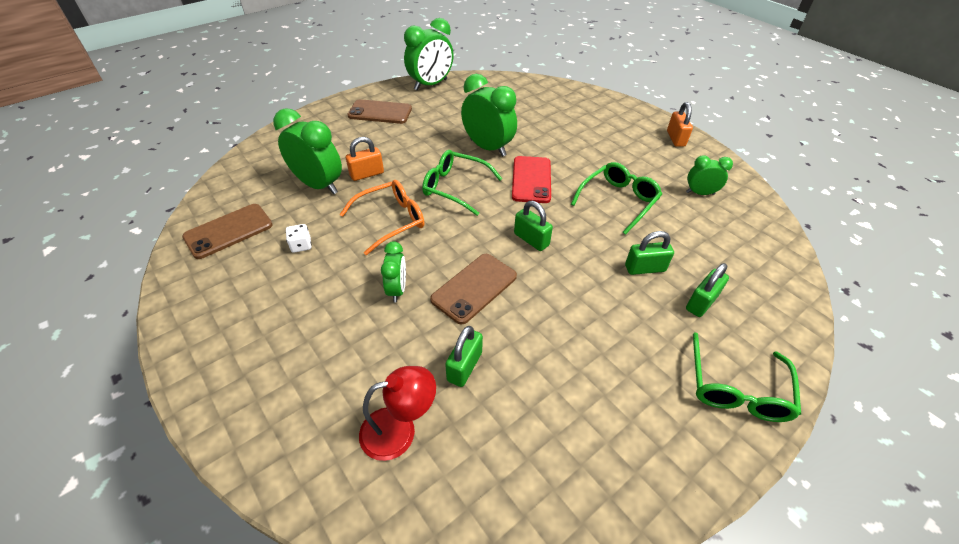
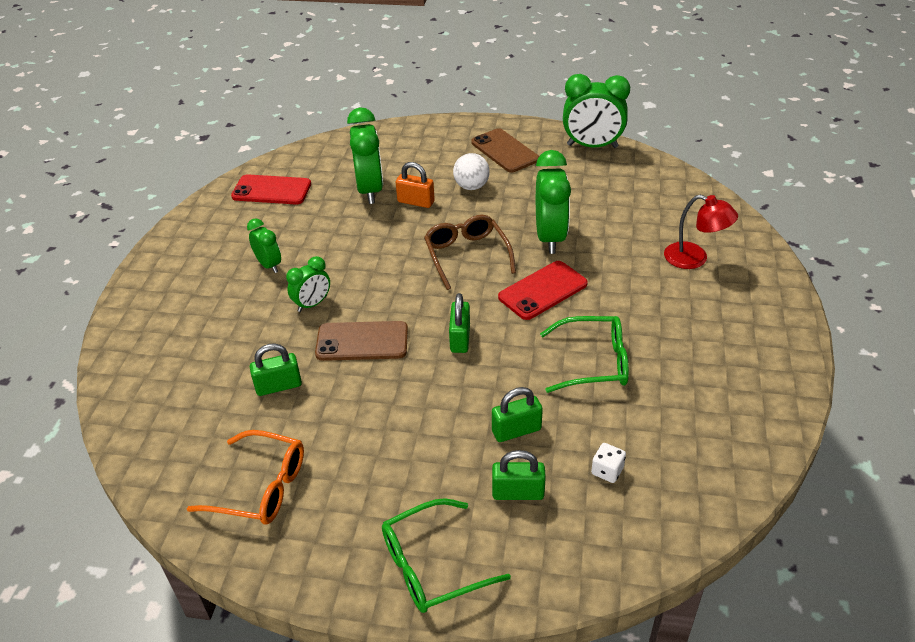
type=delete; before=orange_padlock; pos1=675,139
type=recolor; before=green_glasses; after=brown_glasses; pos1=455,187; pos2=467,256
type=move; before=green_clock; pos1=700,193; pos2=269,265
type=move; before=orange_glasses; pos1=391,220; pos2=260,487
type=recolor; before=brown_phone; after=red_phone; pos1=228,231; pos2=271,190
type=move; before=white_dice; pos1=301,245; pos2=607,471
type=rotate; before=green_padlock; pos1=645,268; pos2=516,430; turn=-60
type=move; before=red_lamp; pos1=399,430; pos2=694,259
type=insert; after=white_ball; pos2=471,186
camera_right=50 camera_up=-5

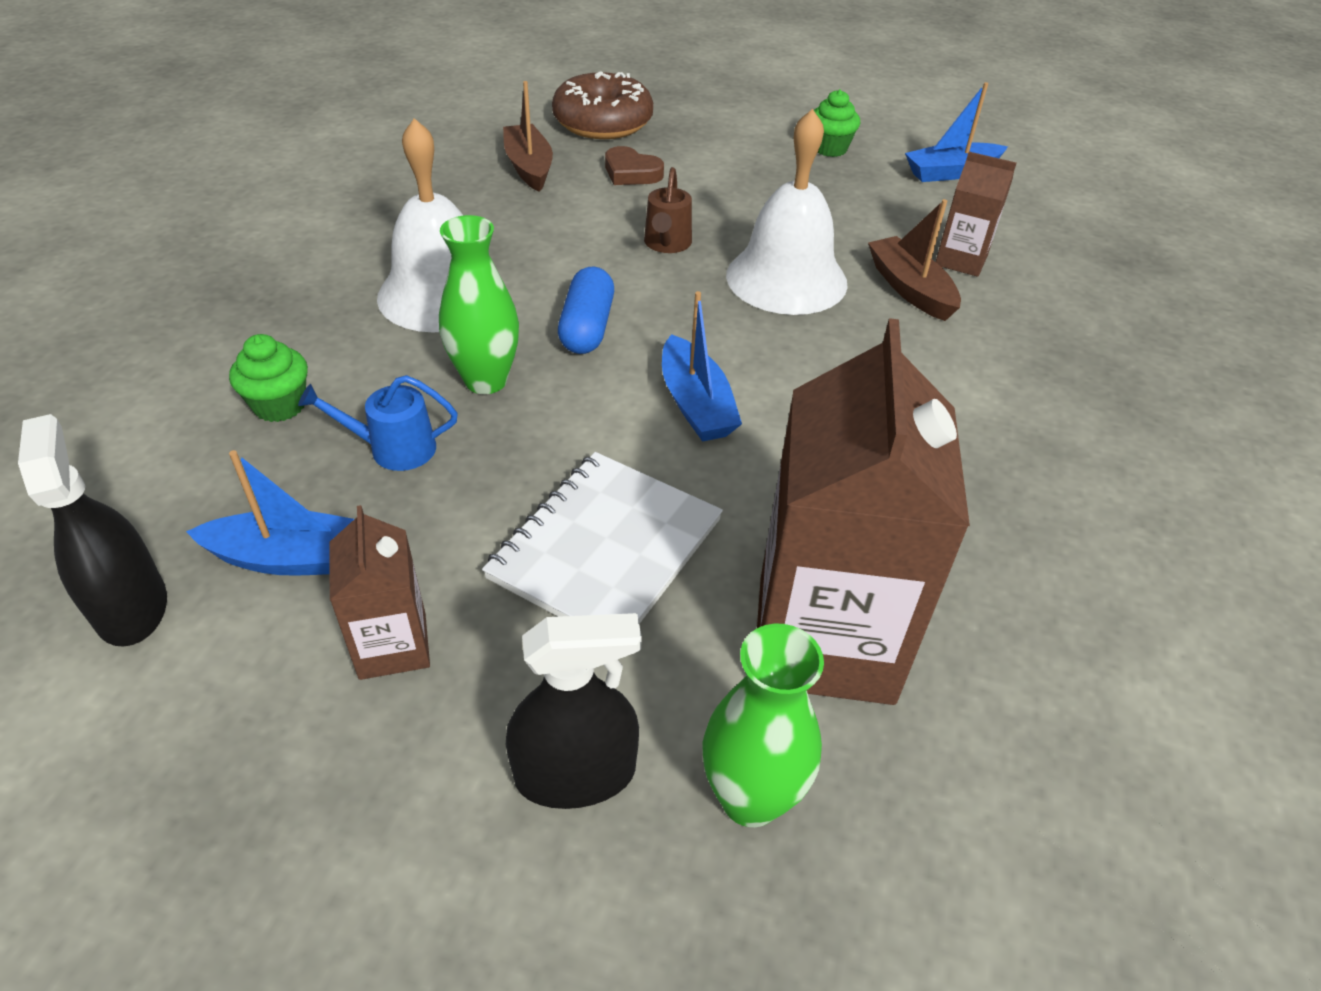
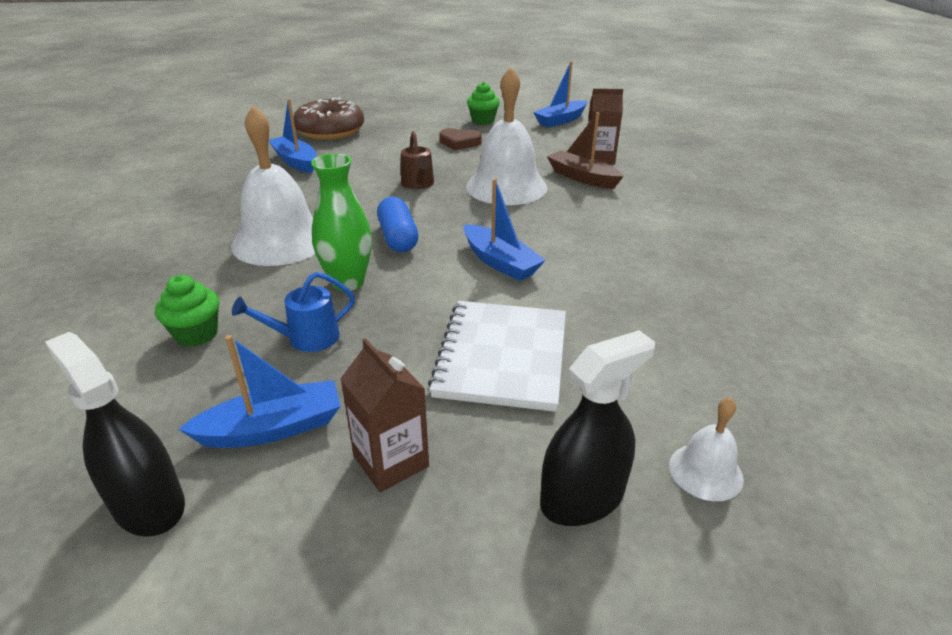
type=recolor; before=brown_boat; after=blue_boat; pos1=529,167; pos2=295,161
type=move; before=brown_heart; pos1=631,172; pos2=459,143
type=delete; before=brown_carton; pos1=824,638
type=replace; before=green_vase; after=white_bell; pos1=750,798; pos2=705,471
camera_right=-20 camera_up=-10

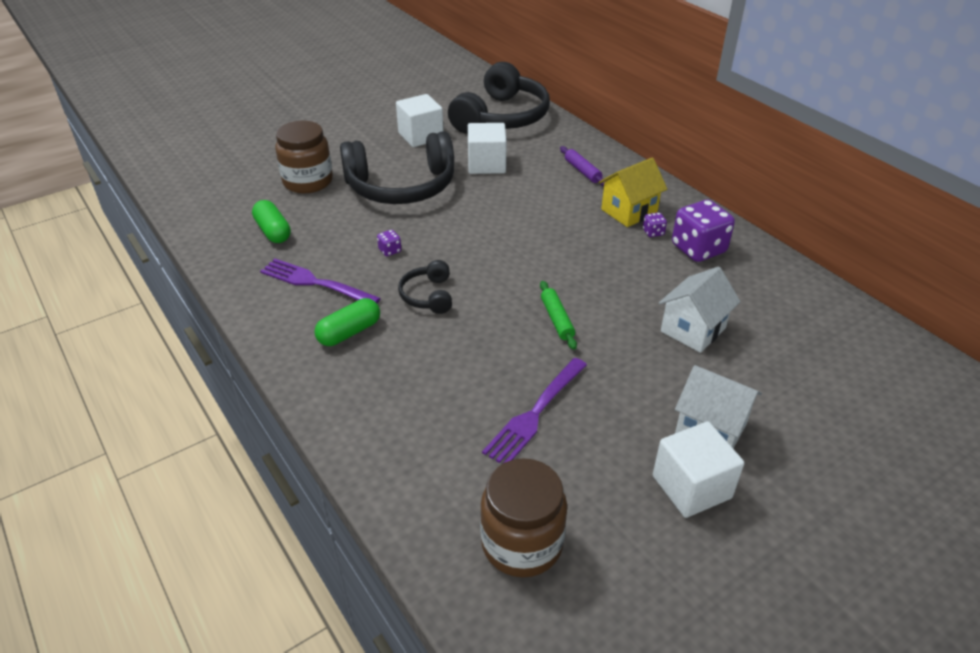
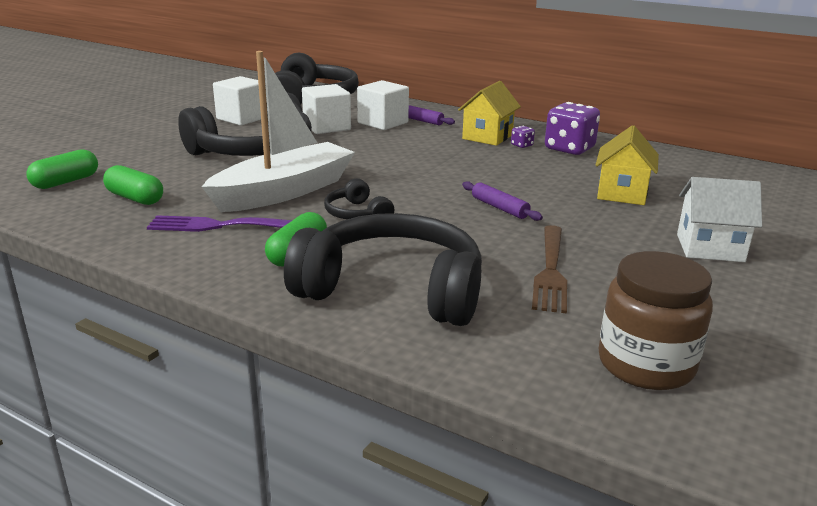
type=delete; before=brown_jar; pos1=308,181
type=replace; before=purple_dice; after=white_boat; pos1=390,250; pos2=284,191
type=recolor; before=white_house; after=yellow_house; pos1=693,330; pos2=622,193
type=recolor; before=green_rolling_pin; after=purple_rolling_pin; pos1=557,319; pos2=499,208
type=recolor; before=purple_fork; after=brown_fork; pos1=535,413; pos2=550,271
type=move; before=white_cube; pos1=691,487; pos2=383,123
type=insert; after=green_capsule; pos2=66,182
type=insert; after=black_headphones; pos2=393,290
camera_right=-25 camera_up=-15

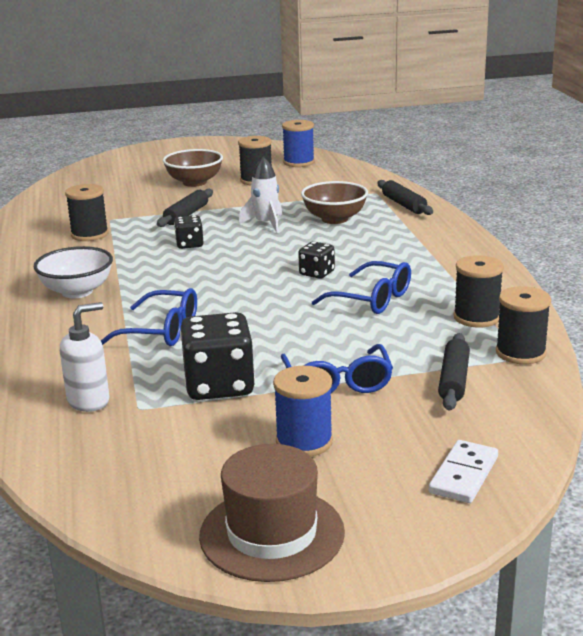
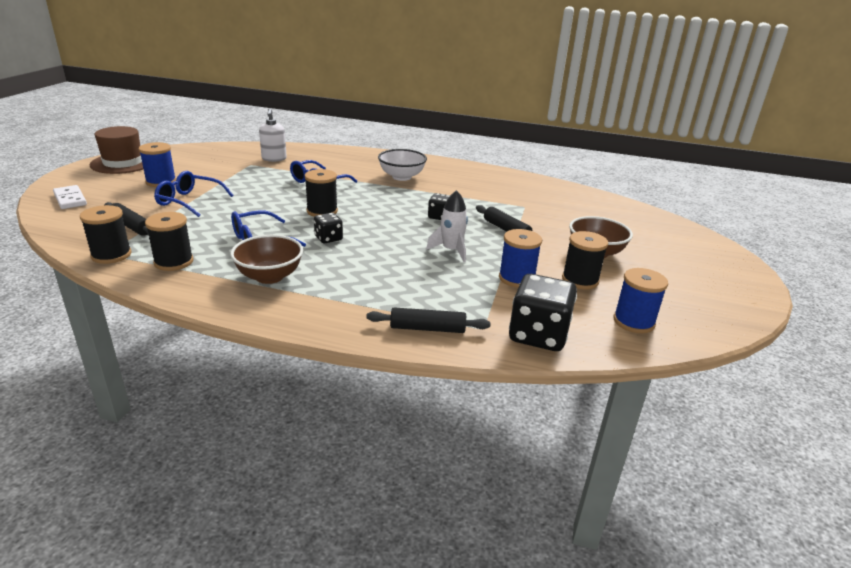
type=move; before=brown_bowl; pos1=334,219; pos2=269,276
type=move; before=black_spool; pos1=89,234; pos2=322,211
type=move; before=black_dice; pos1=219,385; pos2=538,335
type=insert; after=blue_spool; pos2=516,278
camera_right=115 camera_up=5

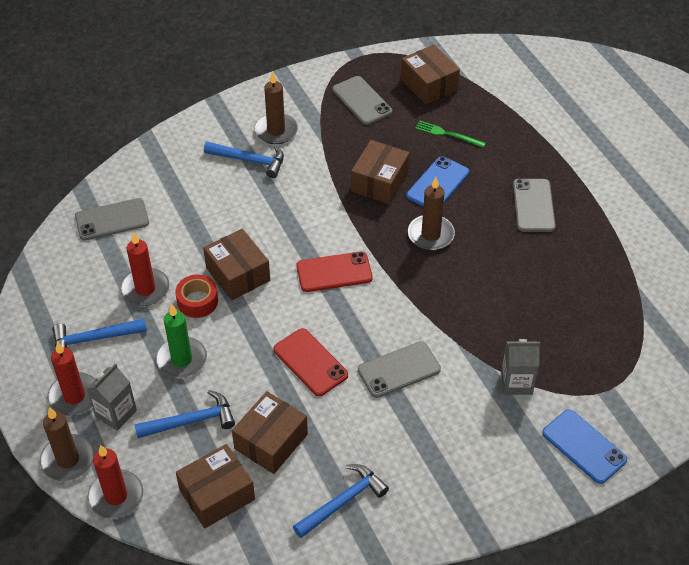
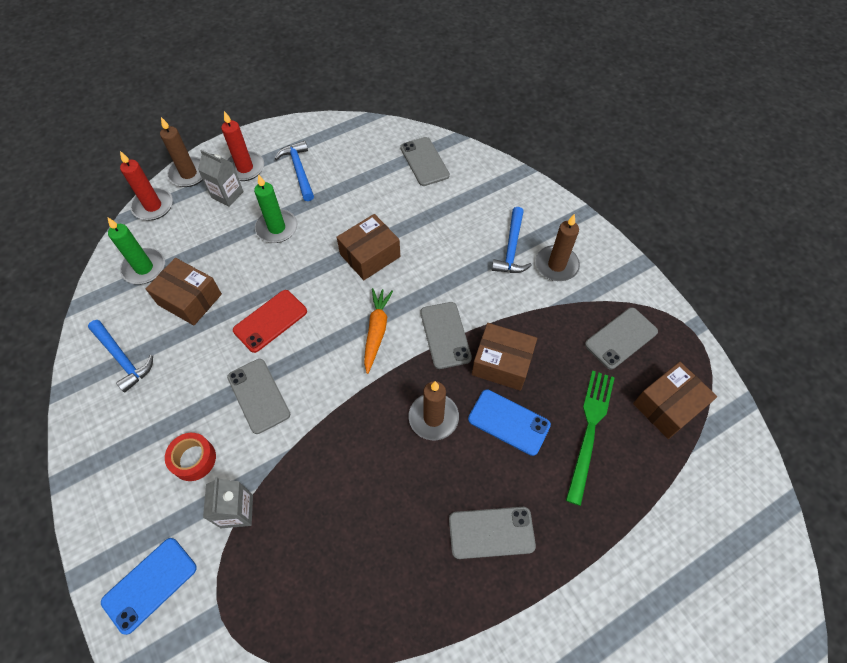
type=resize; before=green_fork; pos1=447,134; pos2=589,430; scale=1.68
type=delete; before=red_candle; pos1=145,289
type=replace; before=red_phone; after=orange_carrot; pos1=334,272; pos2=376,331
type=move; before=red_tape; pos1=197,301; pos2=194,459
type=delete; before=blue_hammer; pos1=191,421
type=replace; before=brown_box; after=green_candle; pos1=217,494; pos2=144,268
type=insert; after=grey_phone; pos2=445,335
camera_right=85 camera_up=10

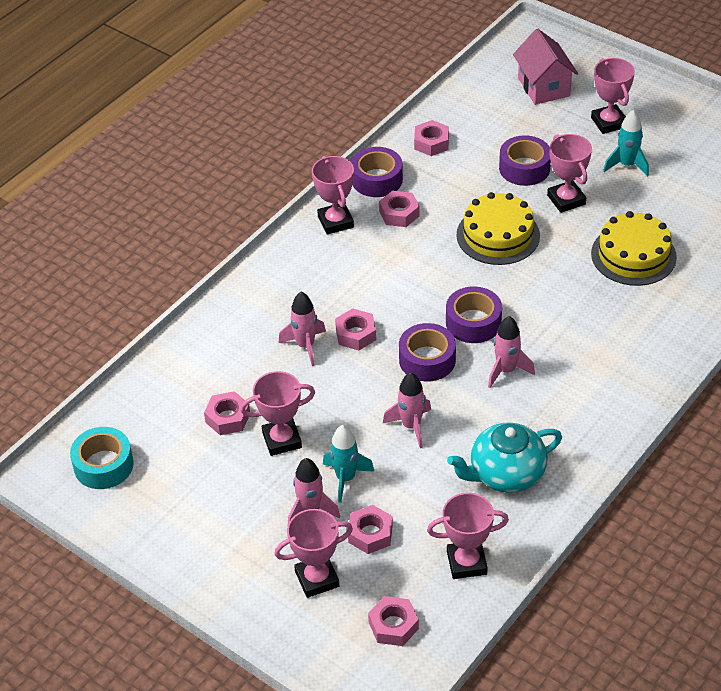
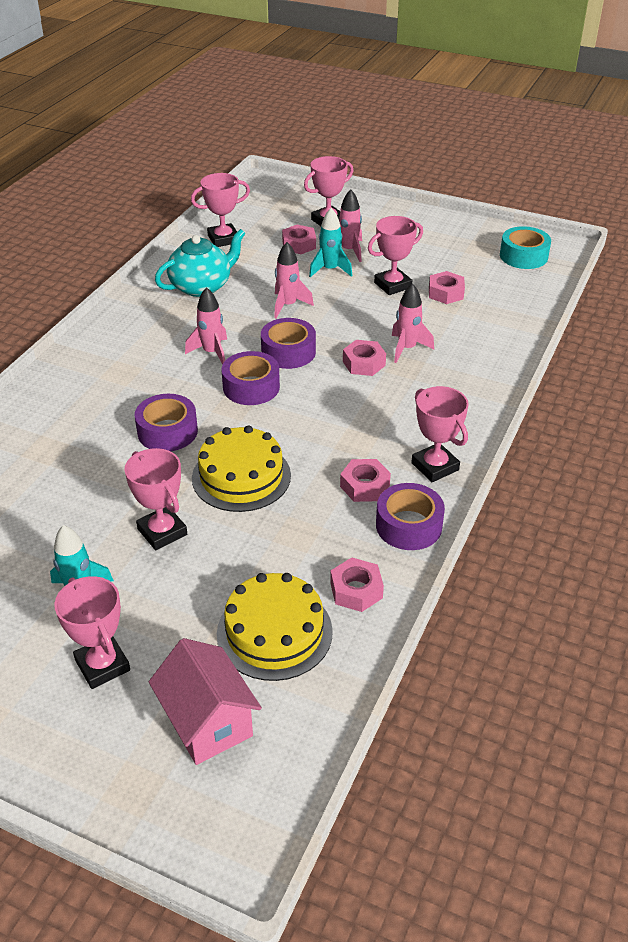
type=move; before=purple_tape; pos1=524,168; pos2=167,431
type=move; before=yellow_cake; pos1=633,255; pos2=274,632
type=delete; before=pink_nut; pos1=393,625
camera_right=165 camera_up=-5

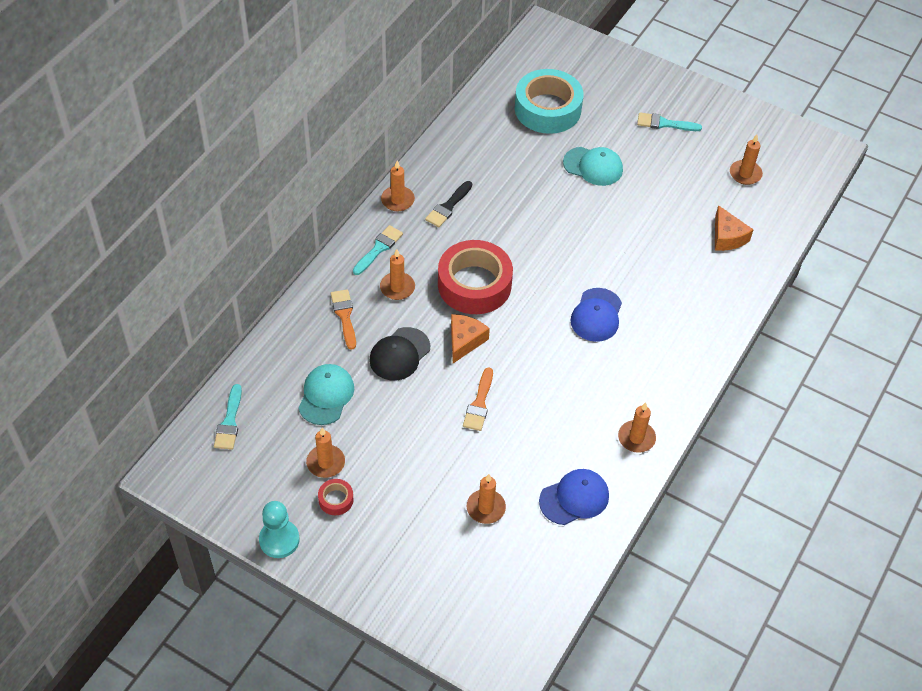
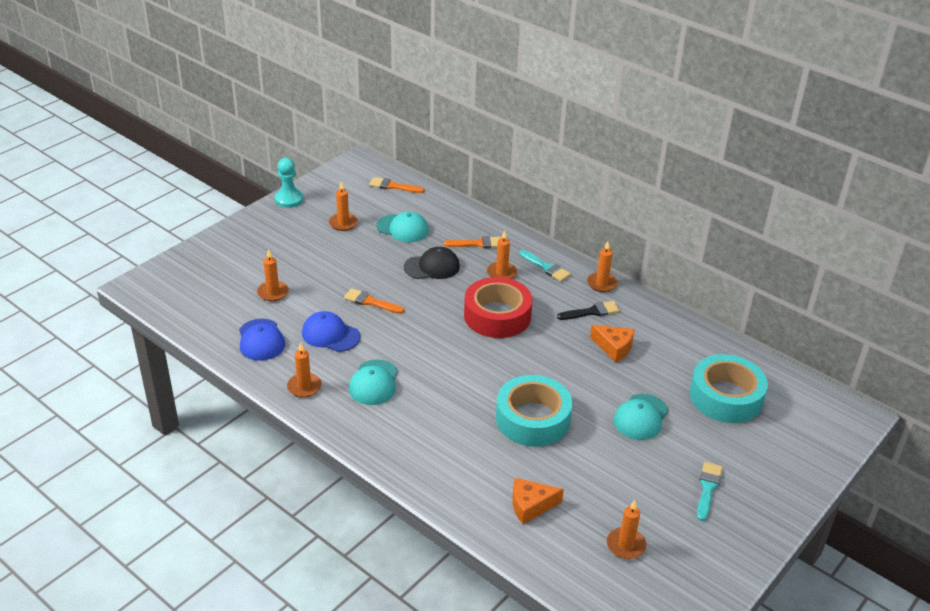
type=rotate; before=black_brush; pos1=448,206; pos2=591,312; turn=120
type=move; before=blue_cap; pos1=596,315; pos2=330,335
type=move; before=orange_cheese; pos1=465,341; pos2=614,347
type=rotate; before=black_cap; pos1=399,354; pos2=432,267; turn=120
type=recolor; before=turquoise_brush; after=orange_brush; pos1=229,422; pos2=393,186
type=delete; before=red_tape; pos1=336,499
type=insert; after=turquoise_cap; pos2=374,383
type=insert; after=turquoise_tape; pos2=532,419
camera_right=100 camera_up=-15

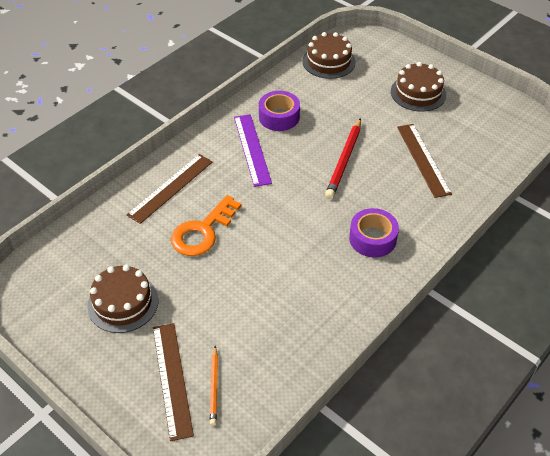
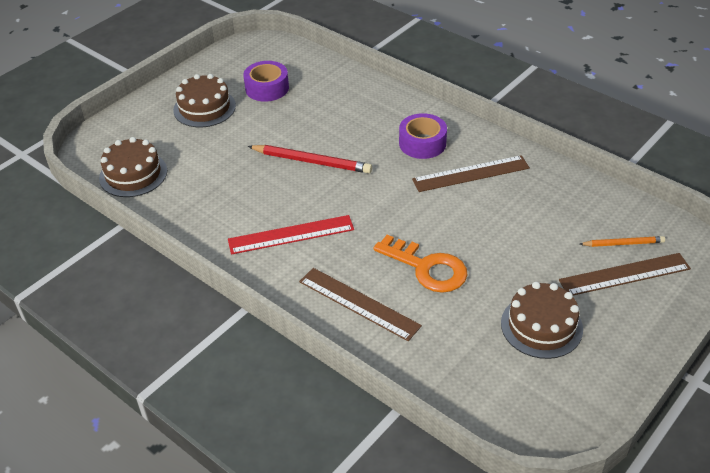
type=move; before=purple_tape; pos1=279,117; pos2=267,88
type=recolor; before=purple_ruler; after=red_ruler; pos1=252,149; pos2=291,235
type=move; before=brown_ruler; pos1=423,159; pos2=471,173
camera_right=-90 camera_up=-5

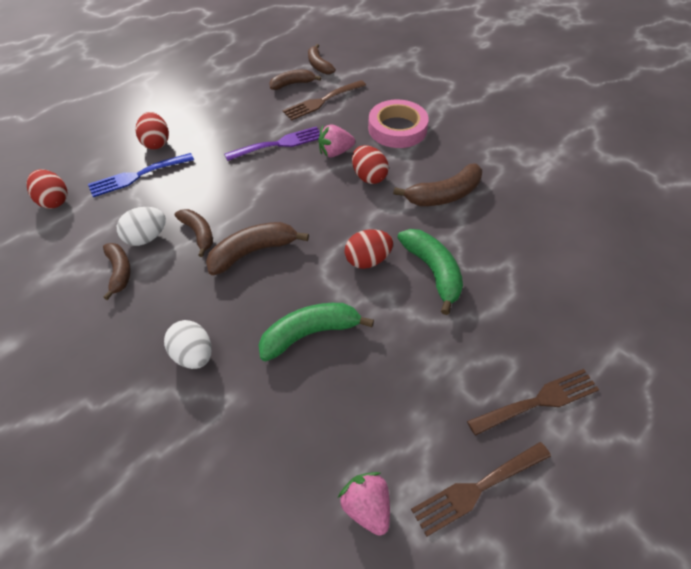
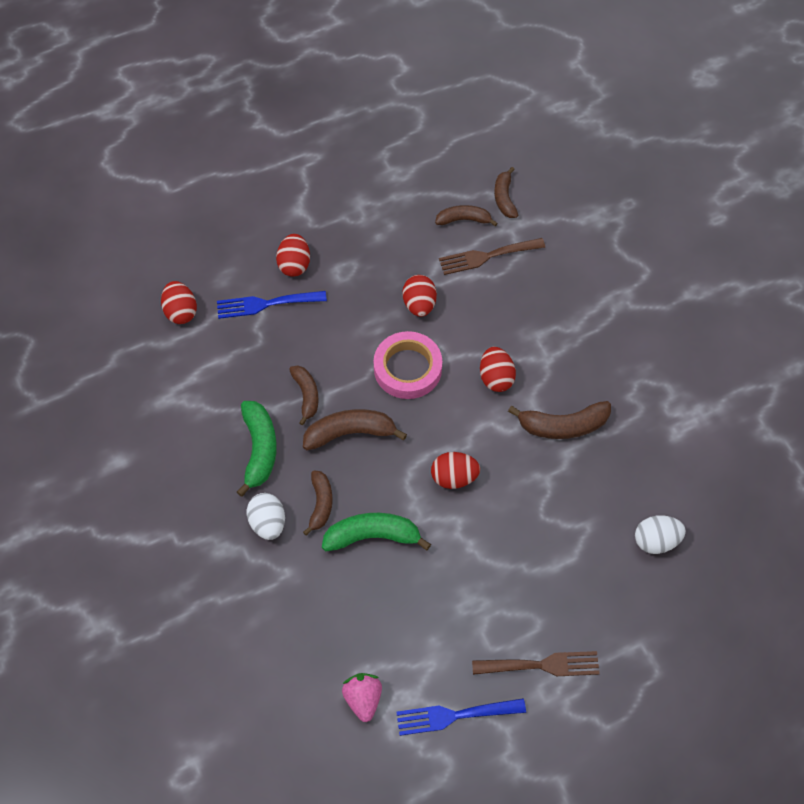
type=move; before=pink_tape; pos1=397,129; pos2=407,368
type=delete; before=pink_strawberry; pos1=335,152
type=replace; before=purple_fork; after=red_egg; pos1=279,144; pos2=419,304
type=move; before=white_egg; pos1=146,238; pos2=656,541
type=move; before=green_banana; pos1=433,271; pos2=259,449
type=move; before=brown_banana; pos1=119,272; pos2=320,504
type=recolor; before=brown_fork; after=blue_fork; pos1=477,489; pos2=454,716
camera_right=20 camera_up=10

